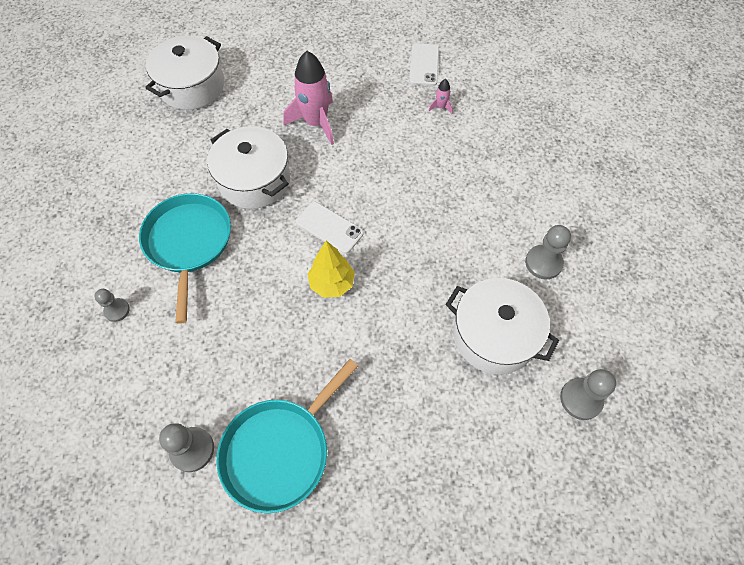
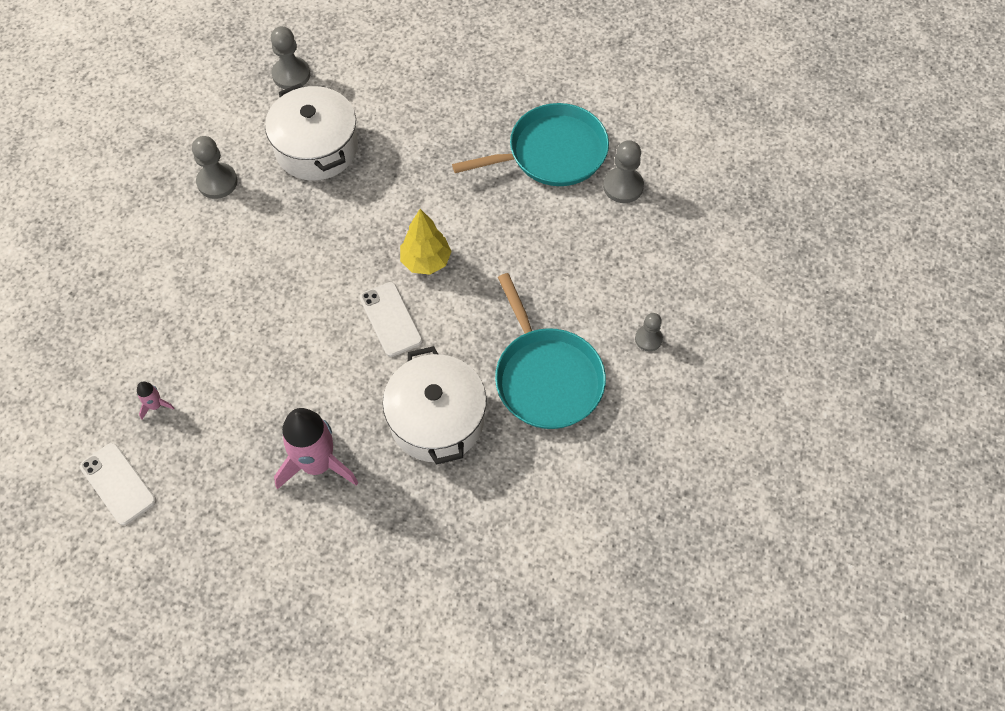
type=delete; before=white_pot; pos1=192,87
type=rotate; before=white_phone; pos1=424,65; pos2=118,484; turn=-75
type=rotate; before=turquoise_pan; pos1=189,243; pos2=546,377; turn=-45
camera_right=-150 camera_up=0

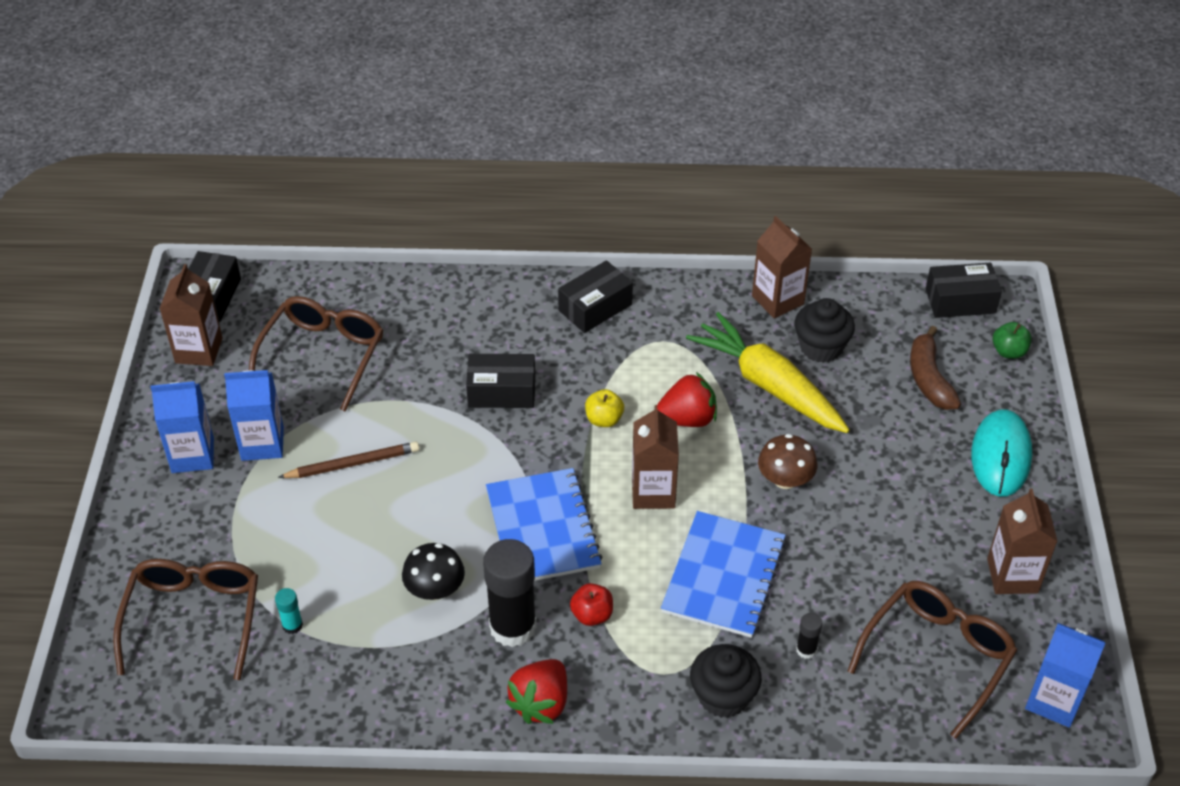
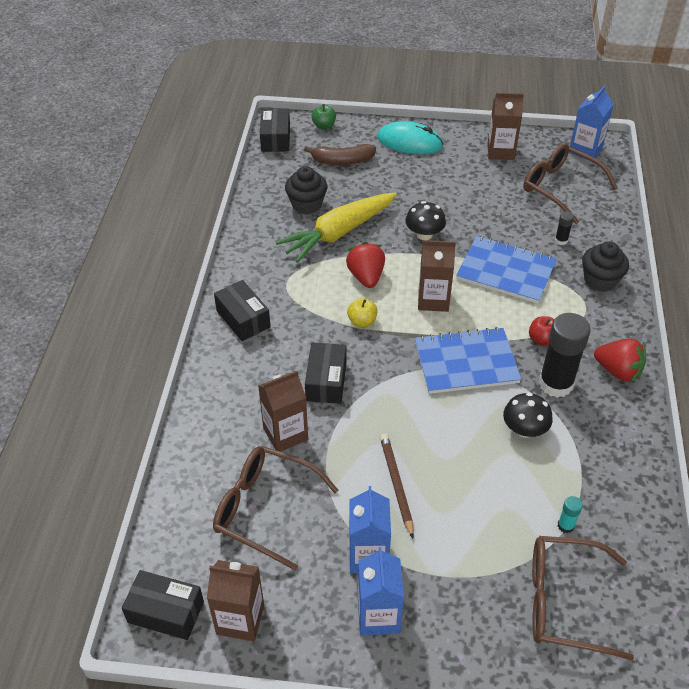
type=move; before=brown_carton; pos1=777,300; pos2=285,434
type=recolor; before=brown_mushroom; after=black_mushroom; pos1=785,479; pos2=424,234
camera_right=-85 camera_up=0

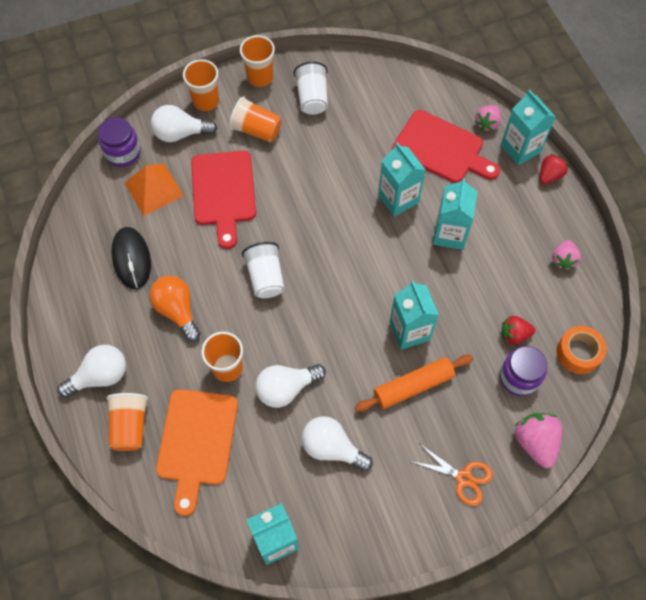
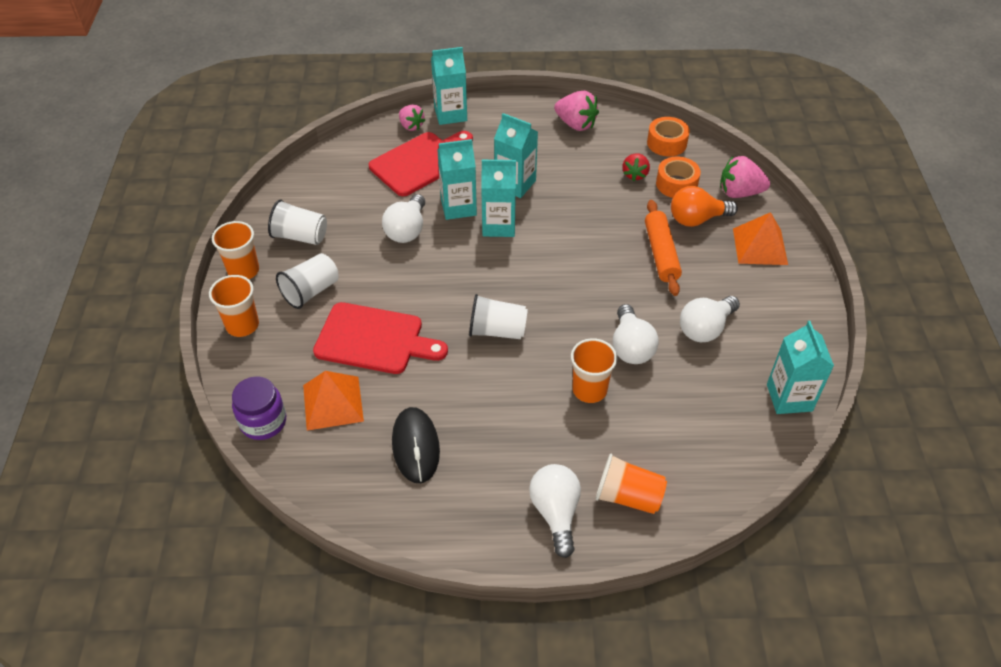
type=recolor; before=orange_cup; after=white_cup; pos1=256,130; pos2=311,291
type=move; before=white_light_bulb; pos1=180,133; pos2=407,230
type=delete; before=red_strawberry; pos1=549,175
type=rotate; before=black_mouse; pos1=131,259; pos2=415,446; turn=75
type=resize; before=pink_strawberry; pos1=563,260; pos2=576,124; scale=1.51
type=move; before=orange_light_bulb; pos1=177,311; pos2=696,219
type=move; before=turquoise_carton; pos1=409,331; pos2=498,225
type=replace; before=purple_jar; after=orange_tape; pos1=519,377; pos2=676,184
type=delete; before=orange_cutting_board; pos1=197,442
type=replace; before=orange_scissors; after=orange_pyramid; pos1=463,478; pos2=759,246
camera_right=-70 camera_up=-15

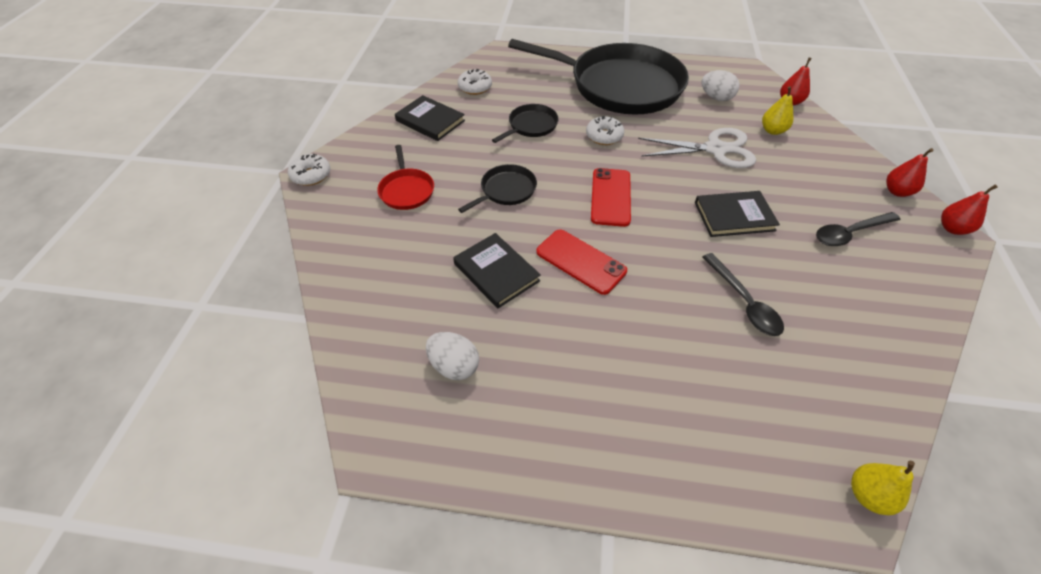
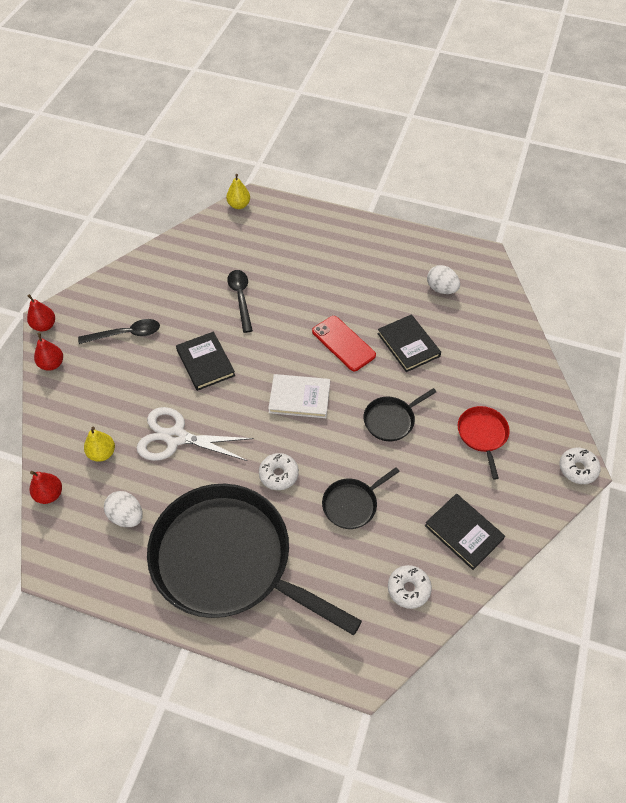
type=replace; before=red_phone; after=white_book; pos1=611,197; pos2=299,398
type=rotate; before=black_book; pos1=734,216; pos2=205,363; turn=60
camera_right=-170 camera_up=5

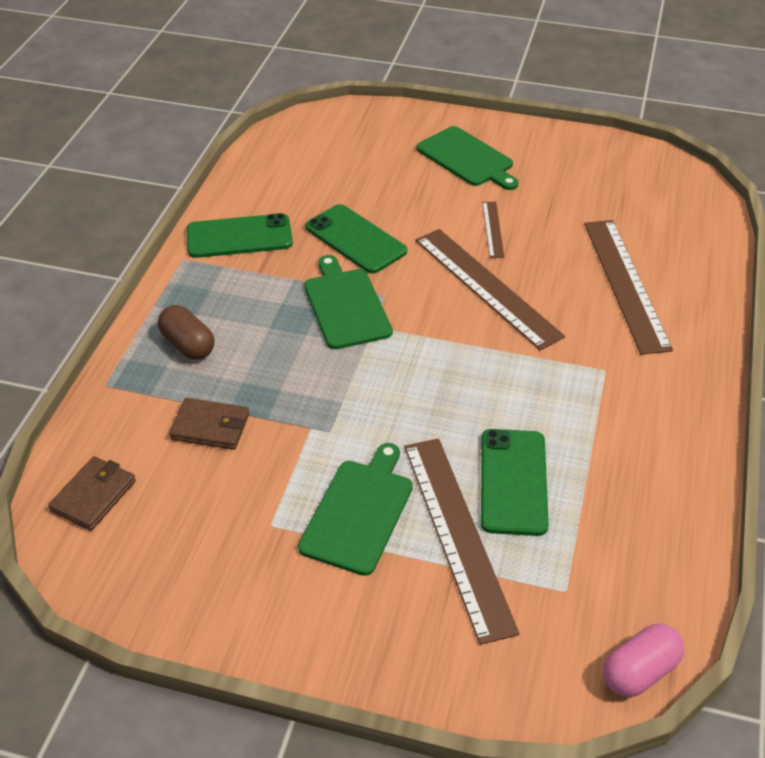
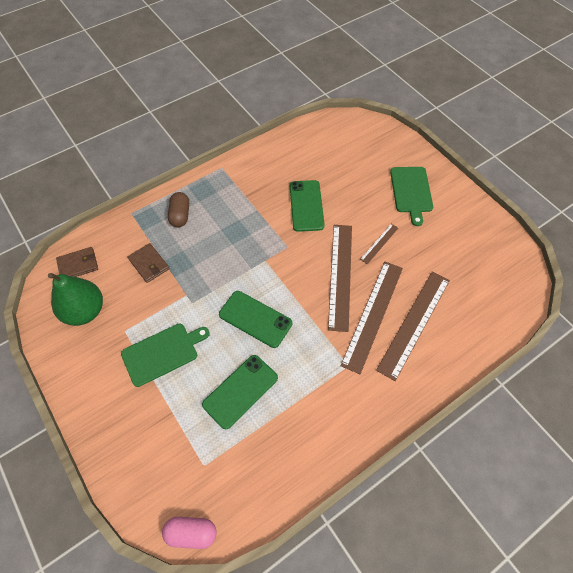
type=move; before=green_phone; pos1=239,237; pos2=255,319
type=delete; before=green_cutting_board; pos1=345,306
type=move; before=brown_ruler; pos1=457,534; pos2=373,315
type=insert; after=green_pear; pos2=85,311
camera_right=40 camera_up=15

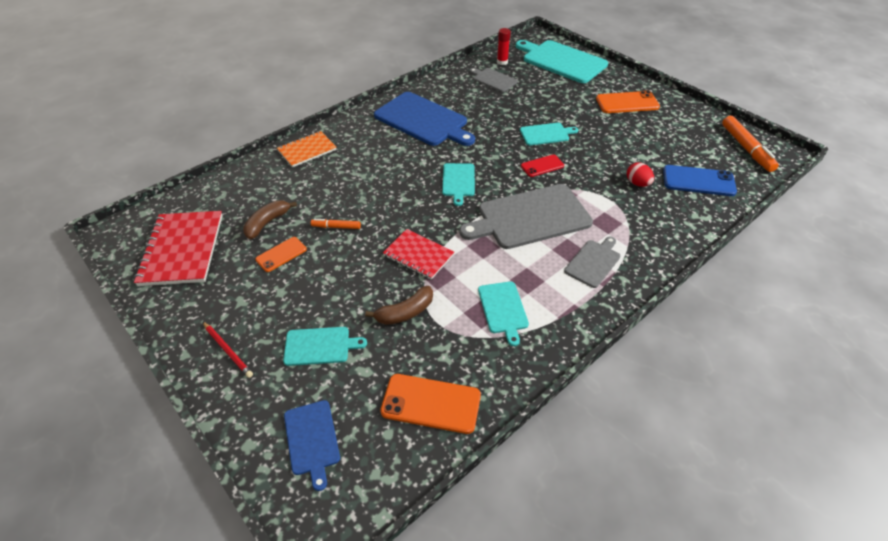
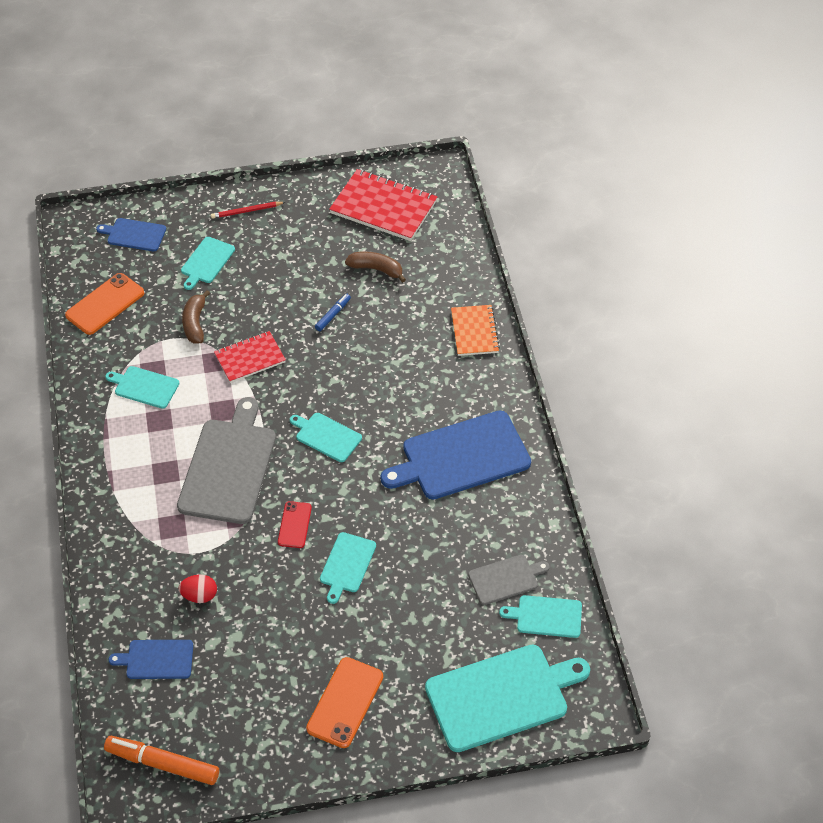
type=replace; before=red_glue_stick; after=turquoise_cutting_board; pos1=502,62; pos2=546,616
type=replace; before=blue_phone; after=blue_cutting_board; pos1=698,181; pos2=156,659
type=rotate; before=brown_banana; pos1=267,223; pos2=376,269; turn=-45
type=recolor; before=orange_marker; after=blue_marker; pos1=336,227; pos2=333,315
type=delete; before=orange_phone; pos1=281,254
type=delete; before=grey_cutting_board; pos1=593,262
camera_right=120 camera_up=5

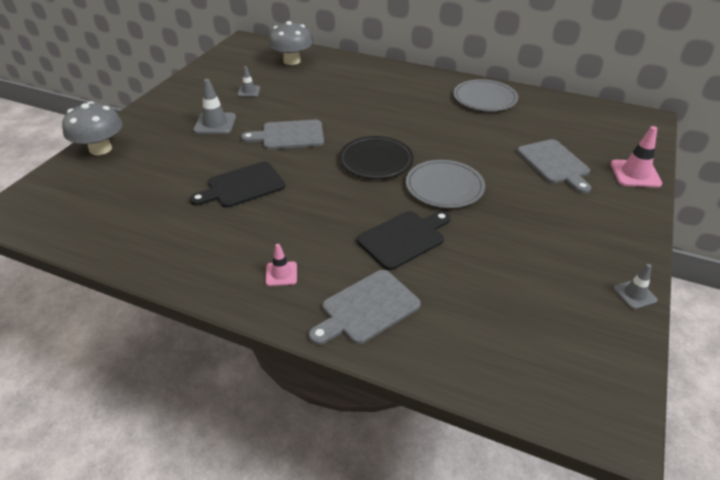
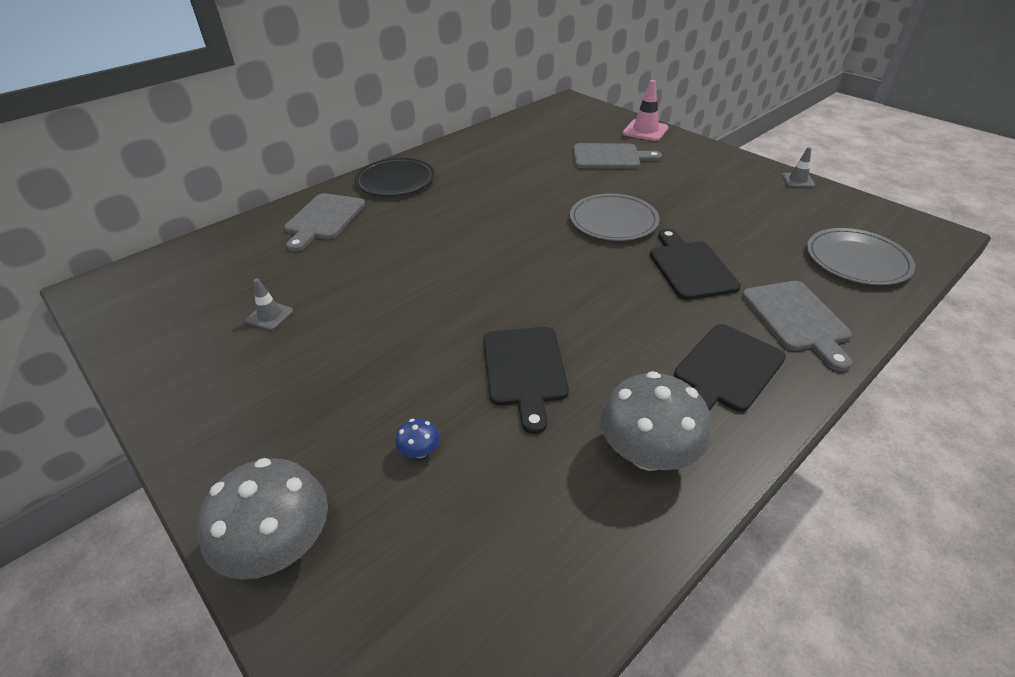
type=move; before=grey_mushroom; pos1=292,61; pos2=648,453
type=delete; before=grey_traffic_cone; pos1=215,124
type=move; before=grey_plate; pos1=485,98; pos2=857,260
type=move; before=grey_cutting_board; pos1=289,135; pos2=324,219
type=move; before=black_plate; pos1=376,160; pos2=395,180
type=replace; before=pink_traffic_cone; after=black_cutting_board; pos1=281,274; pos2=726,370
type=insert; after=blue_mushroom; pos2=419,451
camera_right=-65 camera_up=0

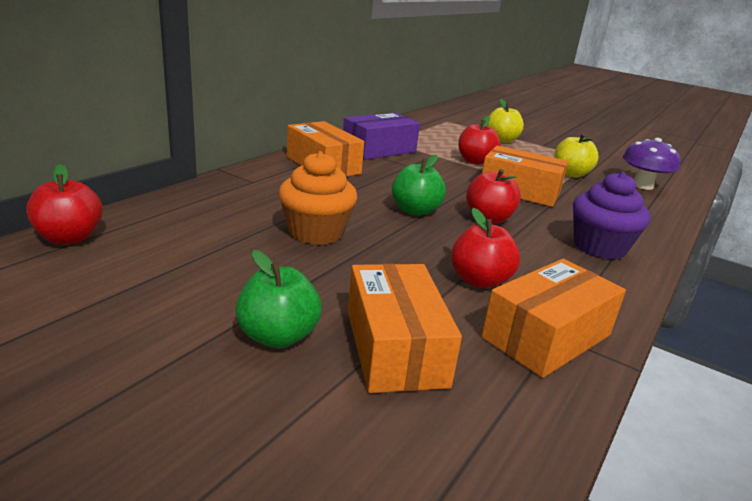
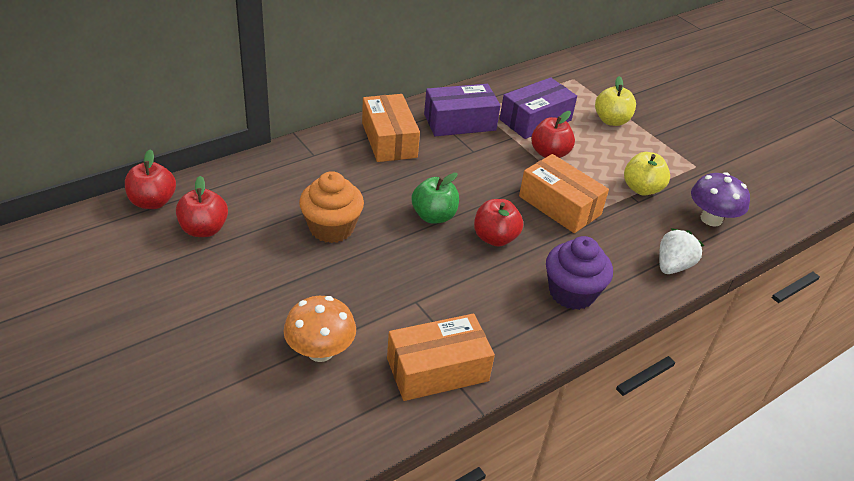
type=move; before=red_apple; pos1=479,281; pos2=204,229
type=delete; before=green_apple; pos1=278,336
type=replace; before=orange_box; after=orange_mushroom; pos1=395,347; pos2=320,351
type=insert; after=purple_box; pos2=535,120
type=insert; after=white_strawberry; pos2=672,266
camera_right=20 camera_up=15

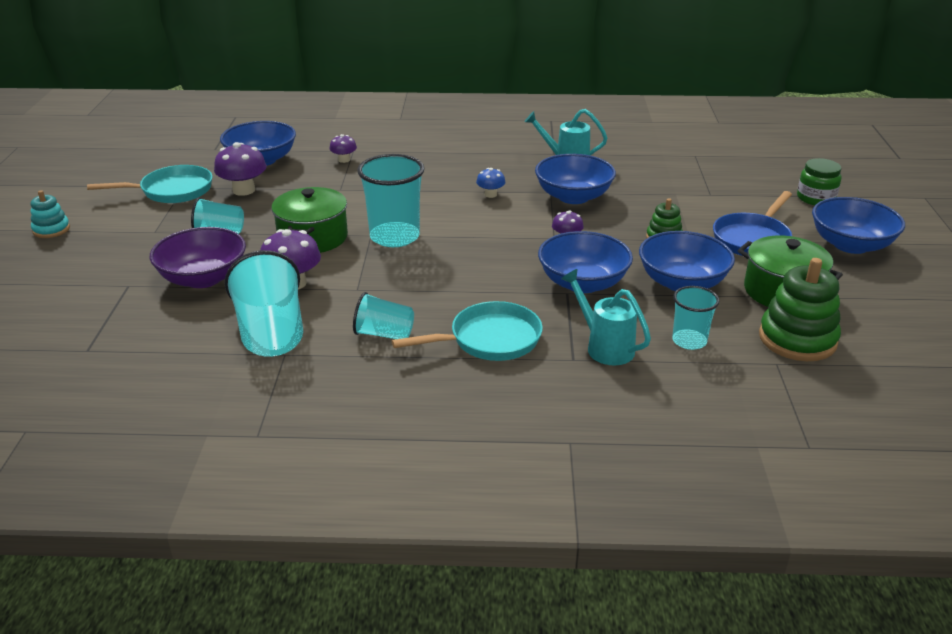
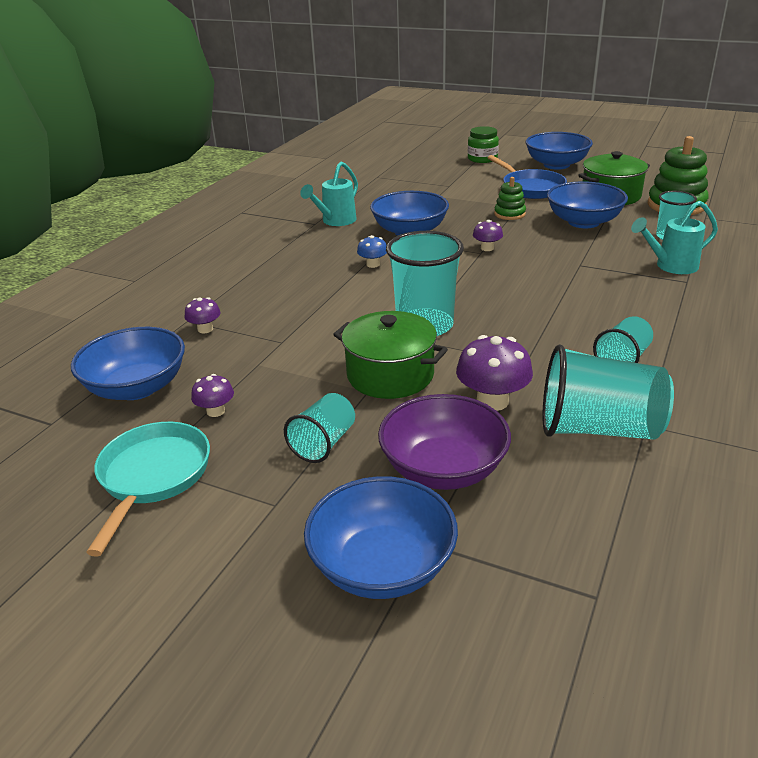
type=resize; before=purple_mushroom; pos1=244,190; pos2=216,411; scale=0.57
type=delete; before=turquoise_stacking_toy; pos1=51,230
type=move; before=blue_bowl; pos1=583,283; pos2=382,566
type=delete; before=turquoise_pan; pos1=489,340
camera_right=-65 camera_up=0

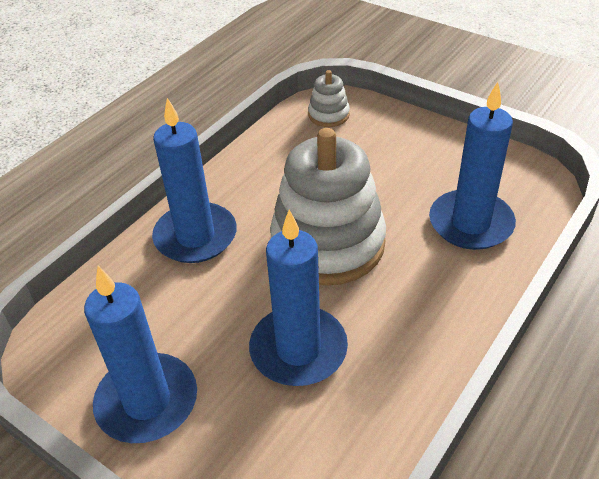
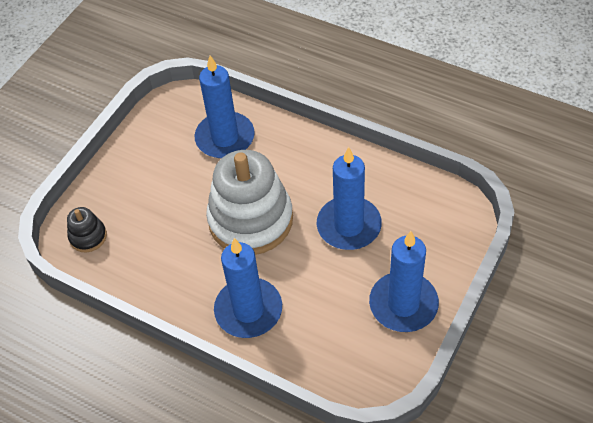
type=recolor; before=white_stacking_toy; after=black_stacking_toy; pos1=329,115; pos2=88,236
camera_right=-95 camera_up=10

